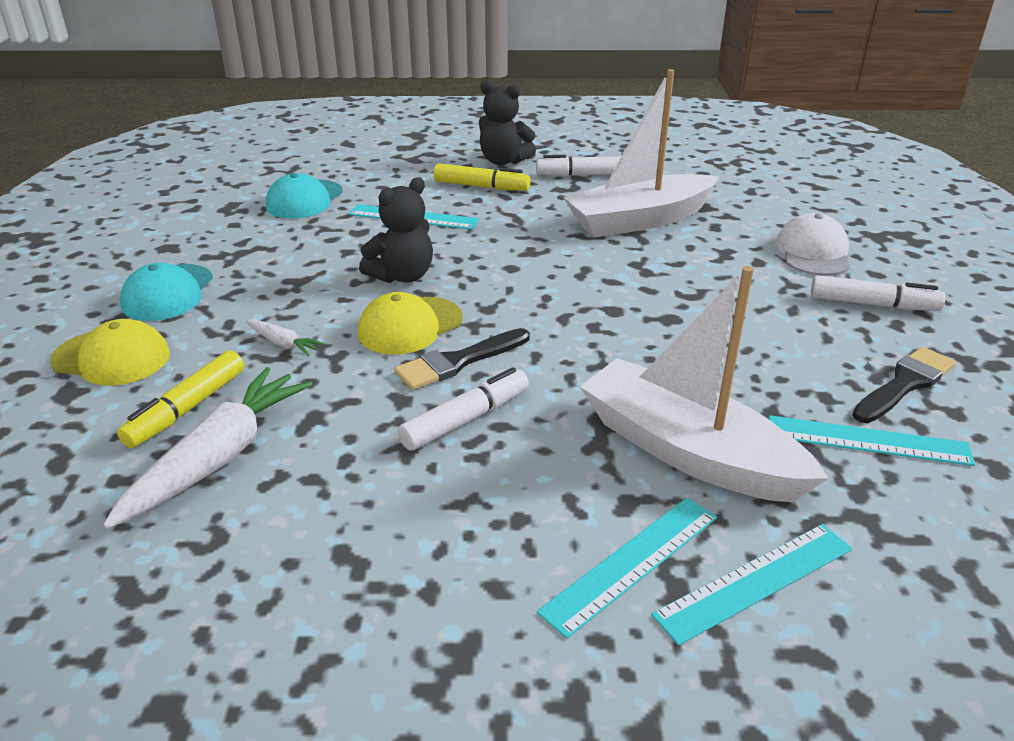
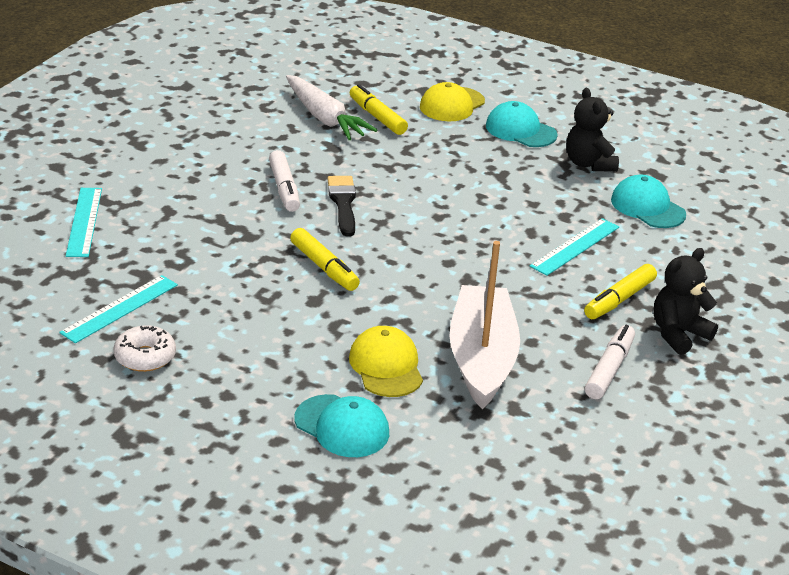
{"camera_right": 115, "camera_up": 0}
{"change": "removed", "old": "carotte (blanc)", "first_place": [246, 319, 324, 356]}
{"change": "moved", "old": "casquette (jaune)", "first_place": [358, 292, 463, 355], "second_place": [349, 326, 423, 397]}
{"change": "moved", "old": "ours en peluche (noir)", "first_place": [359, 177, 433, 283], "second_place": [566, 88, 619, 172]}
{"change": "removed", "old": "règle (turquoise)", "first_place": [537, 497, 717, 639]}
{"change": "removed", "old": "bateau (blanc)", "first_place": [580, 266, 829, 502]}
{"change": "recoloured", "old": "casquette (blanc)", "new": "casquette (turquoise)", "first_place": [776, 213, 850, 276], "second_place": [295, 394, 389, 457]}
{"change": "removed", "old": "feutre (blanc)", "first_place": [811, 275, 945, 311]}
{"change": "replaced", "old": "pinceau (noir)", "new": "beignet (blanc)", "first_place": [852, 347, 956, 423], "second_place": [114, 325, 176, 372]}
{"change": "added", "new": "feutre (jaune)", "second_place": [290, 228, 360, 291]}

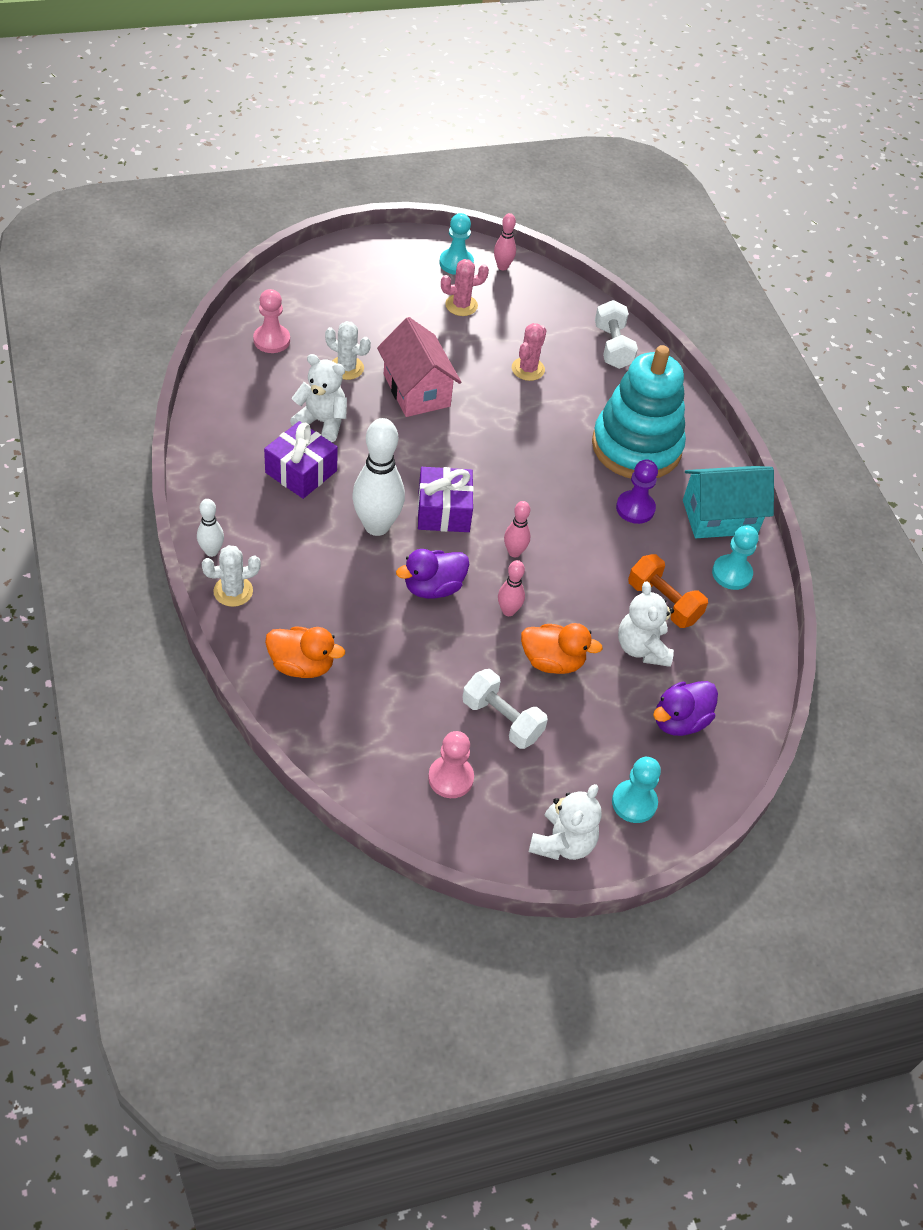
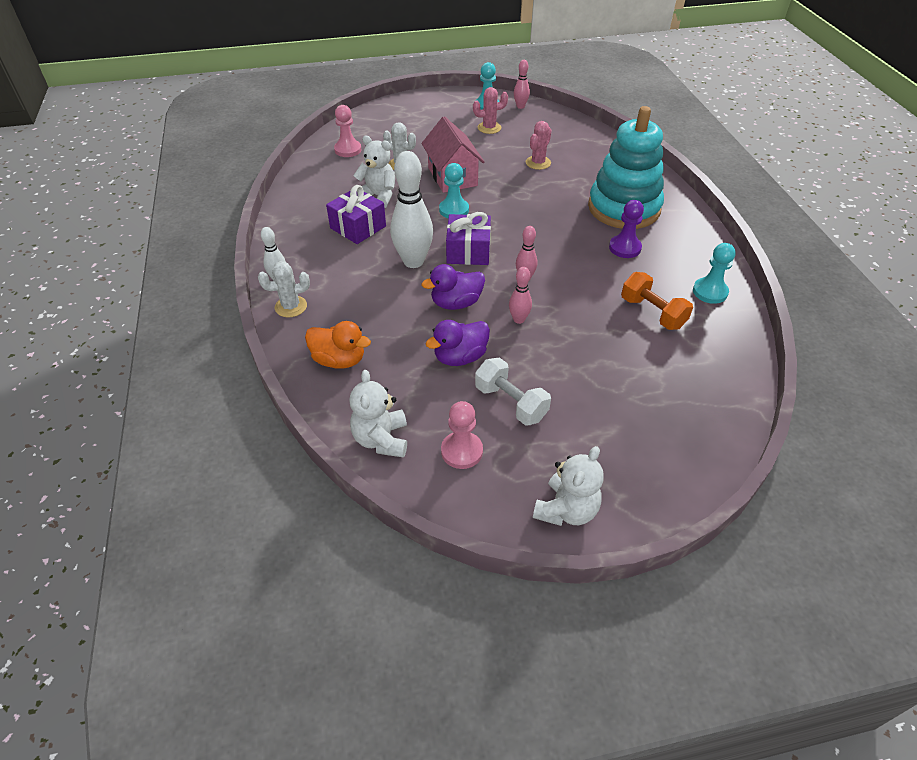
{"camera_right": 10, "camera_up": -5}
{"change": "removed", "old": "canard (orange)", "first_place": [521, 623, 603, 674]}
{"change": "removed", "old": "haltère (blanc)", "first_place": [595, 300, 638, 369]}
{"change": "moved", "old": "pion (turquoise)", "first_place": [612, 757, 661, 823], "second_place": [439, 163, 469, 218]}
{"change": "moved", "old": "ours en peluche (blanc)", "first_place": [618, 582, 674, 667], "second_place": [349, 370, 407, 458]}
{"change": "moved", "old": "canard (violet)", "first_place": [653, 681, 718, 736], "second_place": [425, 320, 490, 366]}
{"change": "removed", "old": "maison (turquoise)", "first_place": [683, 466, 774, 538]}

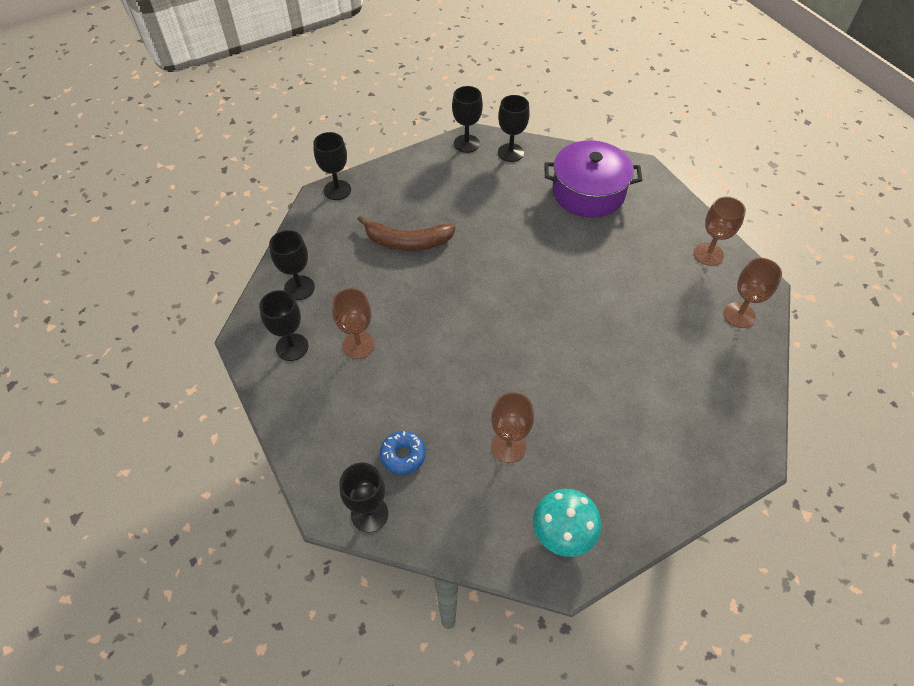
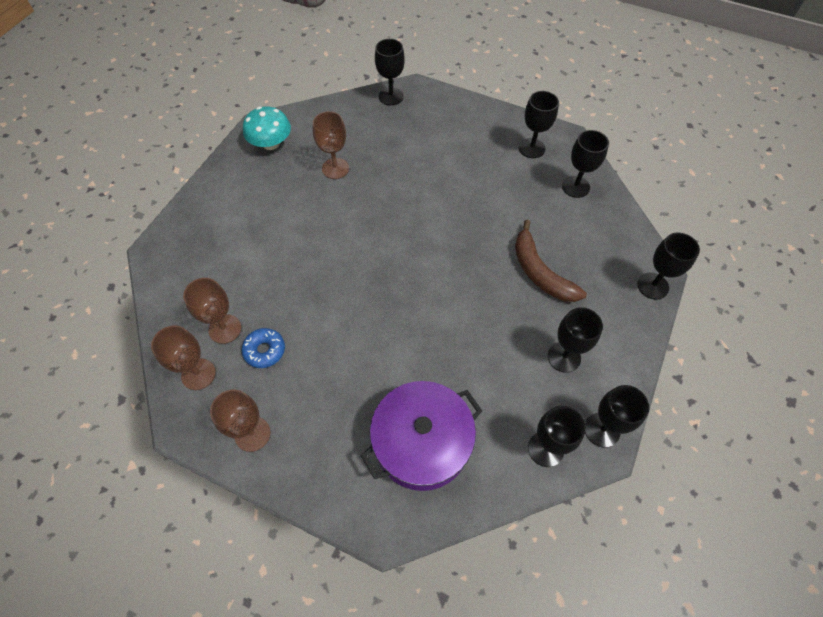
{"camera_right": 145, "camera_up": 5}
{"change": "moved", "old": "verre à pied (marron)", "first_place": [332, 288, 375, 359], "second_place": [183, 278, 241, 344]}
{"change": "turned", "old": "banane (marron)", "first_place": [357, 216, 456, 251], "second_place": [515, 219, 587, 302], "degrees": -90}
{"change": "moved", "old": "beignet (bleu)", "first_place": [380, 431, 426, 475], "second_place": [242, 328, 285, 368]}
{"change": "added", "new": "verre à pied (noir)", "second_place": [548, 307, 603, 373]}

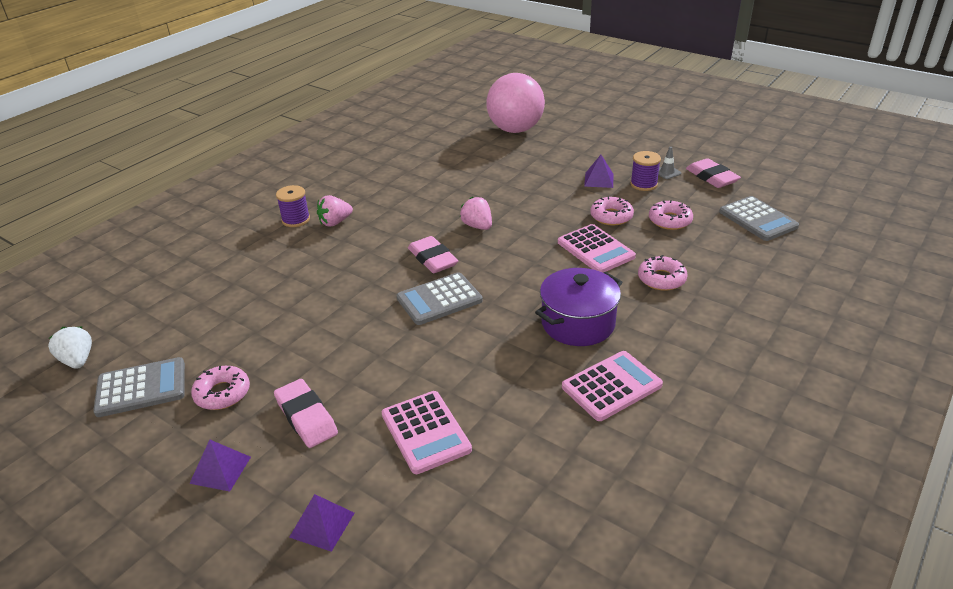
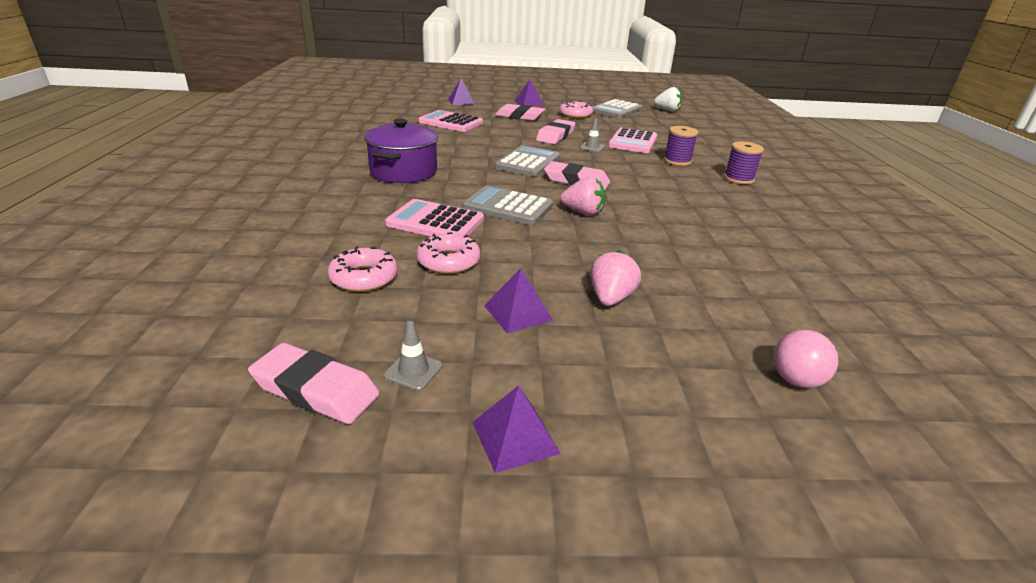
{"camera_right": 140, "camera_up": -5}
{"change": "moved", "old": "fraise (rose)", "first_place": [317, 195, 353, 227], "second_place": [591, 250, 641, 306]}
{"change": "resized", "old": "balle (rose)", "first_place": [487, 73, 545, 133], "second_place": [773, 330, 838, 388], "factor": 0.42}
{"change": "moved", "old": "calculatrice (rose)", "first_place": [562, 351, 663, 421], "second_place": [608, 127, 657, 153]}
{"change": "moved", "old": "bobine (violet)", "first_place": [630, 151, 661, 191], "second_place": [664, 126, 699, 166]}
{"change": "removed", "old": "beignet (rose)", "first_place": [638, 255, 688, 291]}
{"change": "moved", "old": "calculatrice (gris)", "first_place": [719, 196, 799, 241], "second_place": [462, 185, 553, 225]}
{"change": "added", "new": "pyramide (violet)", "second_place": [472, 385, 561, 473]}
{"change": "added", "new": "gomme (rose)", "second_place": [536, 119, 575, 144]}
{"change": "added", "new": "cône de chantier (gris)", "second_place": [580, 119, 605, 152]}

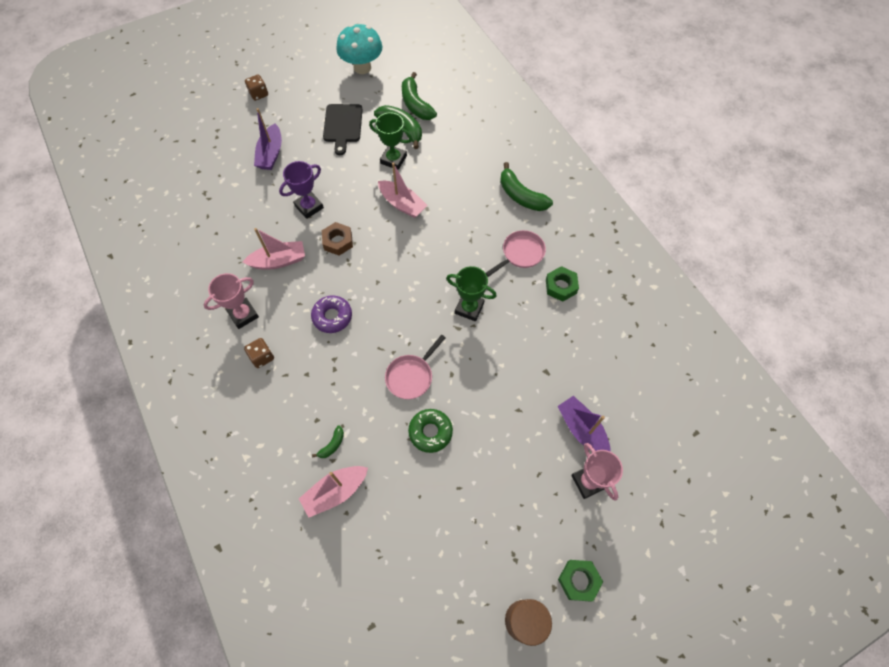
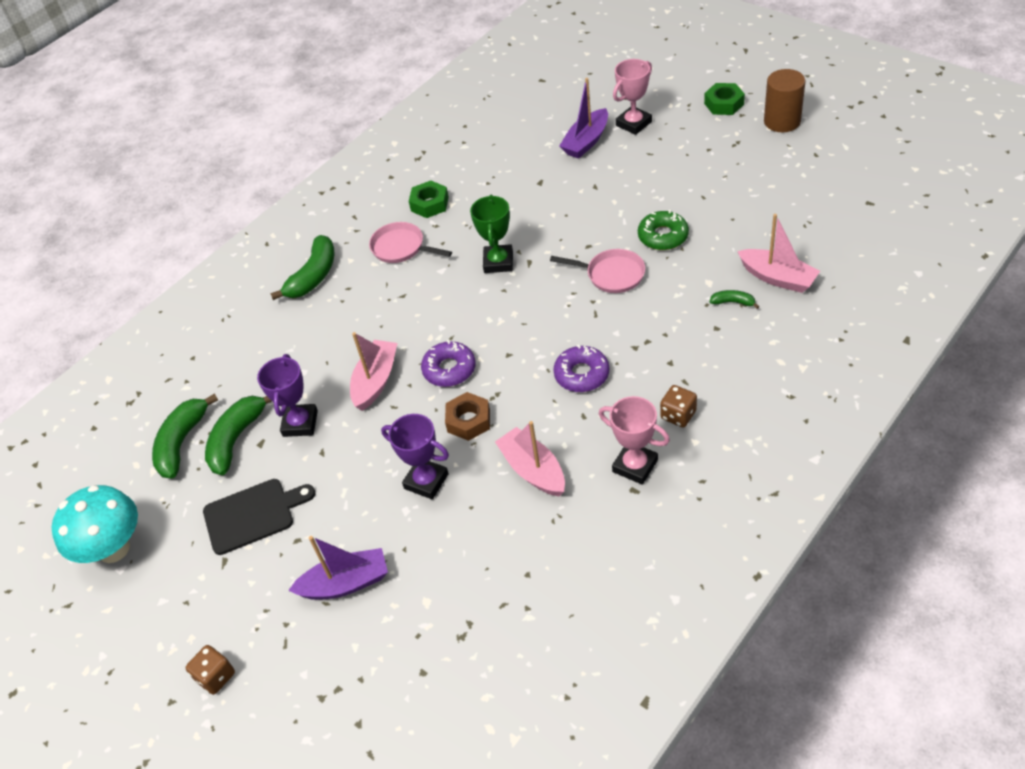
{"camera_right": -105, "camera_up": -15}
{"change": "recoloured", "old": "trophée (vert)", "new": "trophée (violet)", "first_place": [369, 112, 412, 170], "second_place": [257, 354, 318, 437]}
{"change": "turned", "old": "banane (vert)", "first_place": [402, 72, 437, 120], "second_place": [152, 393, 218, 478], "degrees": 150}
{"change": "added", "new": "beignet (violet)", "second_place": [421, 340, 476, 387]}

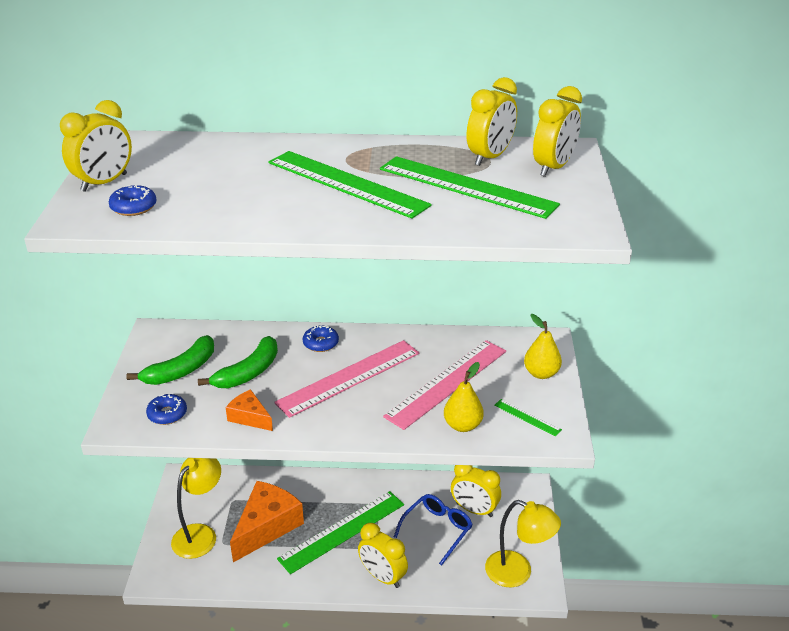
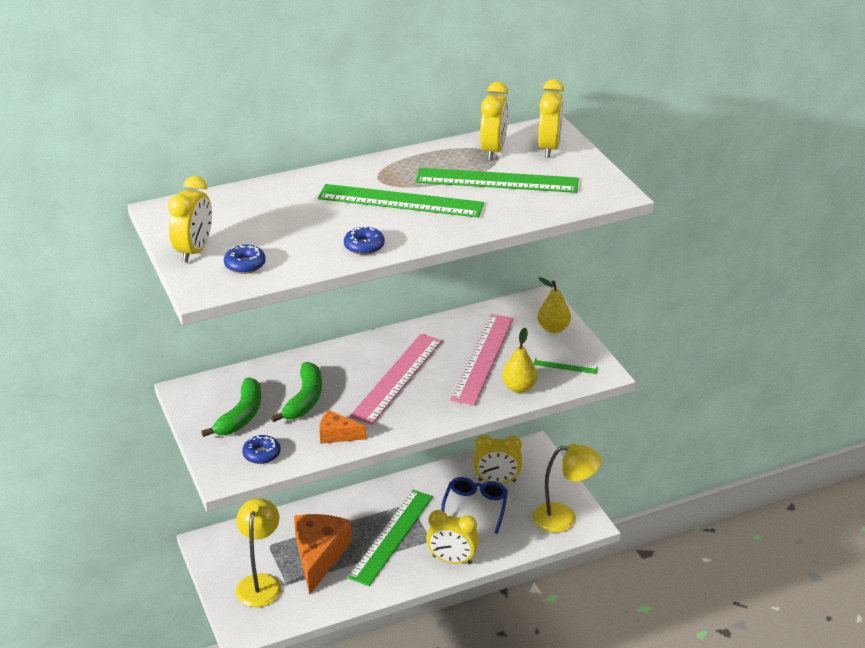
{"camera_right": -25, "camera_up": 0}
{"change": "moved", "old": "beignet (bleu)", "first_place": [303, 326, 339, 352], "second_place": [344, 226, 385, 255]}

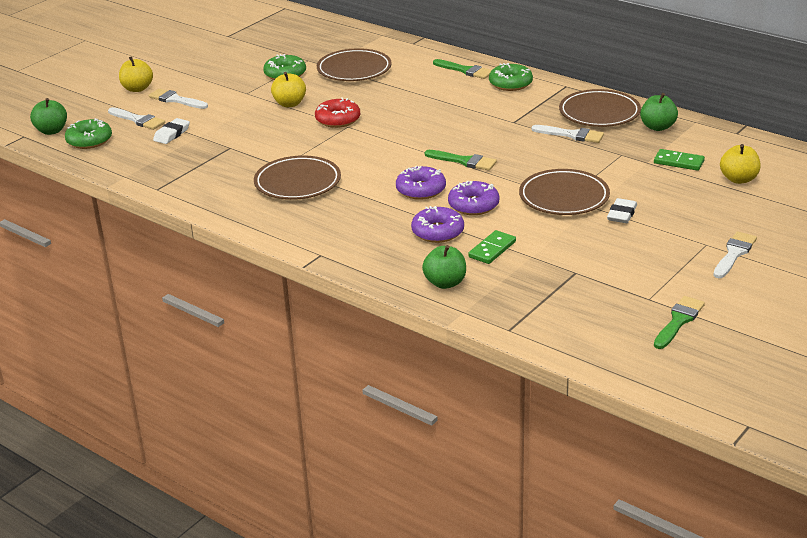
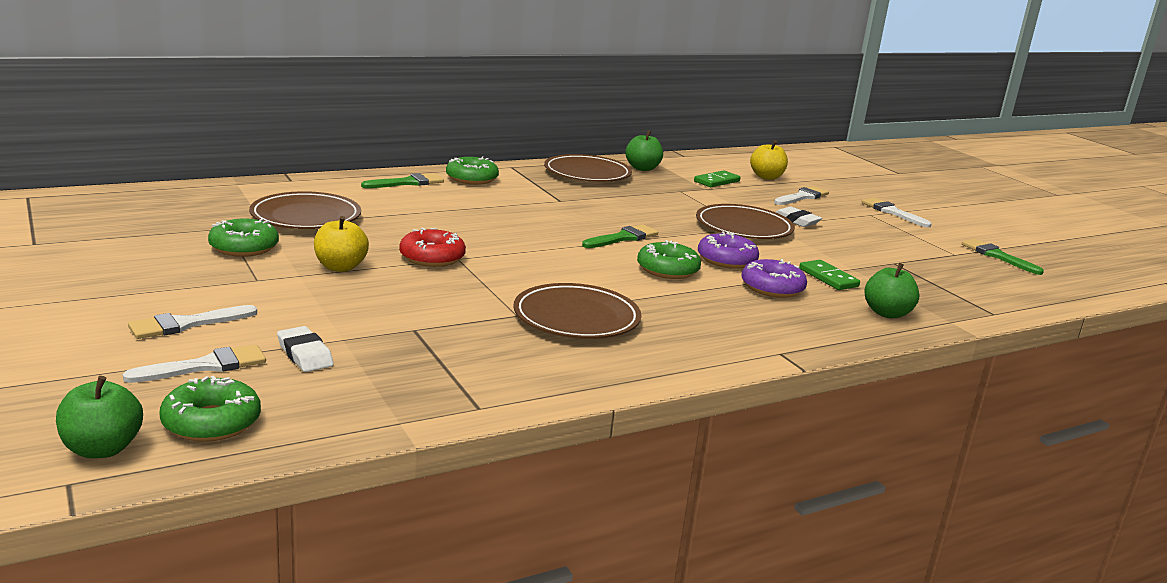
{"camera_right": -70, "camera_up": -10}
{"change": "removed", "old": "pomme (jaune)", "first_place": [119, 56, 153, 92]}
{"change": "recoloured", "old": "beignet (violet)", "new": "beignet (vert)", "first_place": [396, 166, 446, 200], "second_place": [637, 240, 701, 279]}
{"change": "moved", "old": "pinceau (blanc)", "first_place": [531, 125, 604, 143], "second_place": [774, 186, 829, 205]}

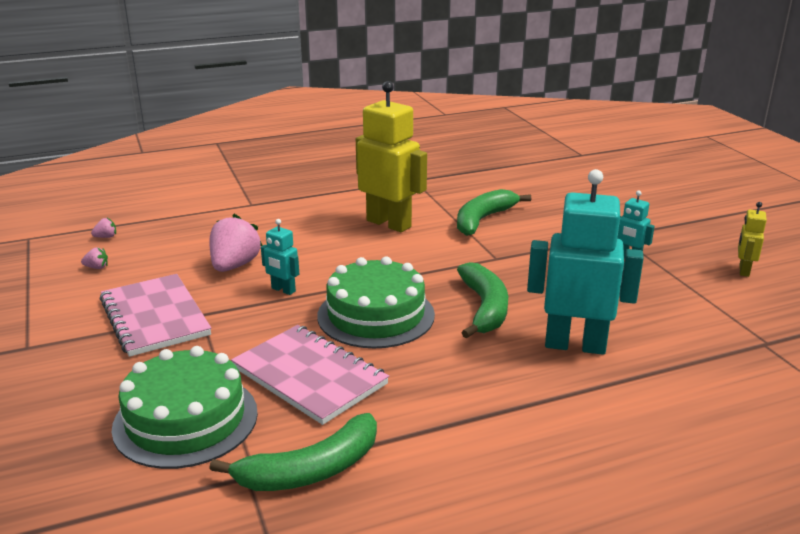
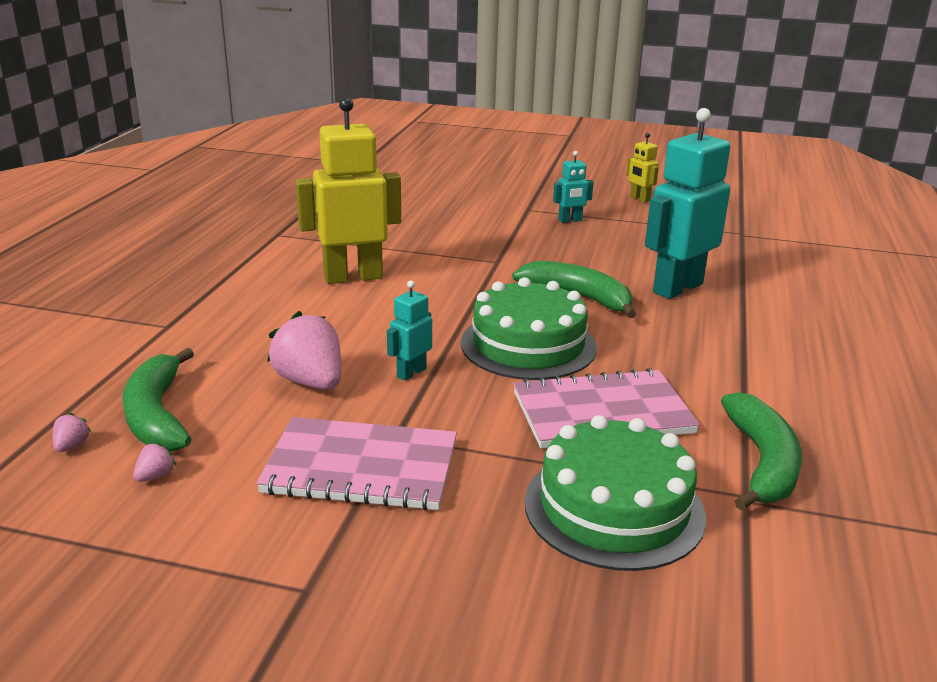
{"camera_right": -55, "camera_up": 0}
{"change": "turned", "old": "robot (turquoise)", "first_place": [261, 219, 299, 295], "second_place": [387, 281, 432, 381], "degrees": 150}
{"change": "moved", "old": "banane (vert)", "first_place": [457, 189, 531, 236], "second_place": [122, 348, 194, 451]}

